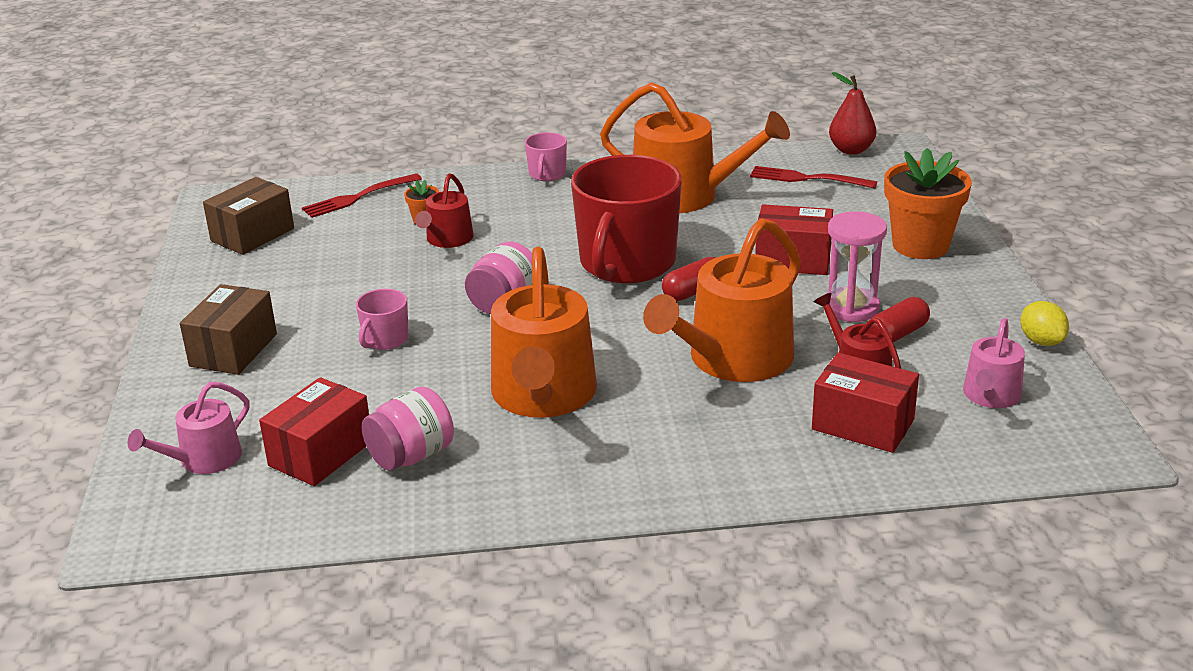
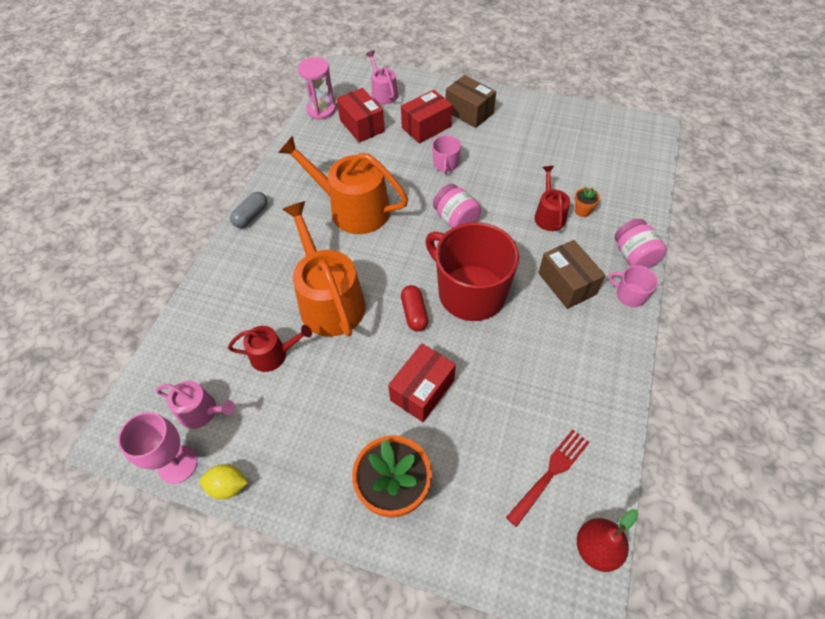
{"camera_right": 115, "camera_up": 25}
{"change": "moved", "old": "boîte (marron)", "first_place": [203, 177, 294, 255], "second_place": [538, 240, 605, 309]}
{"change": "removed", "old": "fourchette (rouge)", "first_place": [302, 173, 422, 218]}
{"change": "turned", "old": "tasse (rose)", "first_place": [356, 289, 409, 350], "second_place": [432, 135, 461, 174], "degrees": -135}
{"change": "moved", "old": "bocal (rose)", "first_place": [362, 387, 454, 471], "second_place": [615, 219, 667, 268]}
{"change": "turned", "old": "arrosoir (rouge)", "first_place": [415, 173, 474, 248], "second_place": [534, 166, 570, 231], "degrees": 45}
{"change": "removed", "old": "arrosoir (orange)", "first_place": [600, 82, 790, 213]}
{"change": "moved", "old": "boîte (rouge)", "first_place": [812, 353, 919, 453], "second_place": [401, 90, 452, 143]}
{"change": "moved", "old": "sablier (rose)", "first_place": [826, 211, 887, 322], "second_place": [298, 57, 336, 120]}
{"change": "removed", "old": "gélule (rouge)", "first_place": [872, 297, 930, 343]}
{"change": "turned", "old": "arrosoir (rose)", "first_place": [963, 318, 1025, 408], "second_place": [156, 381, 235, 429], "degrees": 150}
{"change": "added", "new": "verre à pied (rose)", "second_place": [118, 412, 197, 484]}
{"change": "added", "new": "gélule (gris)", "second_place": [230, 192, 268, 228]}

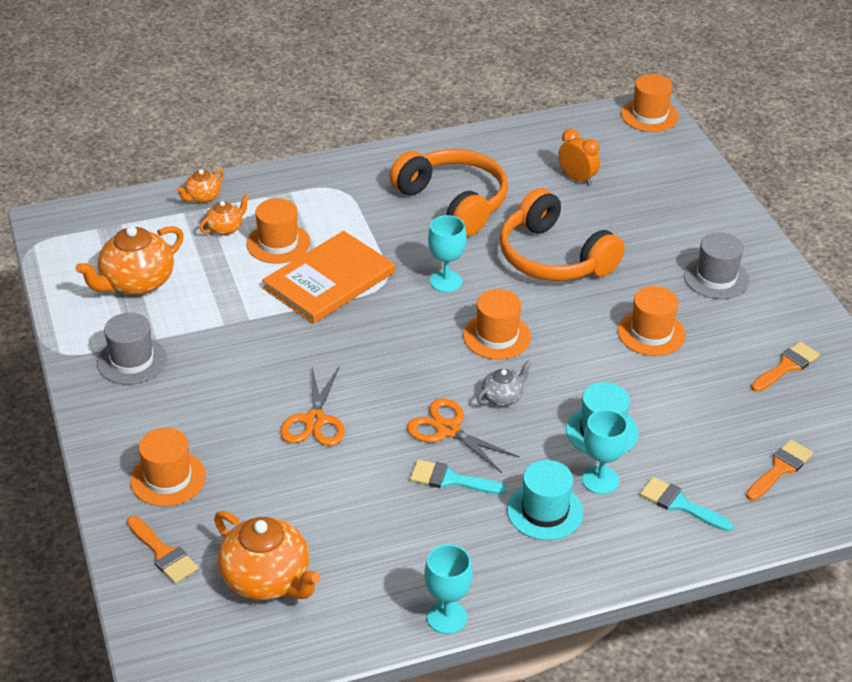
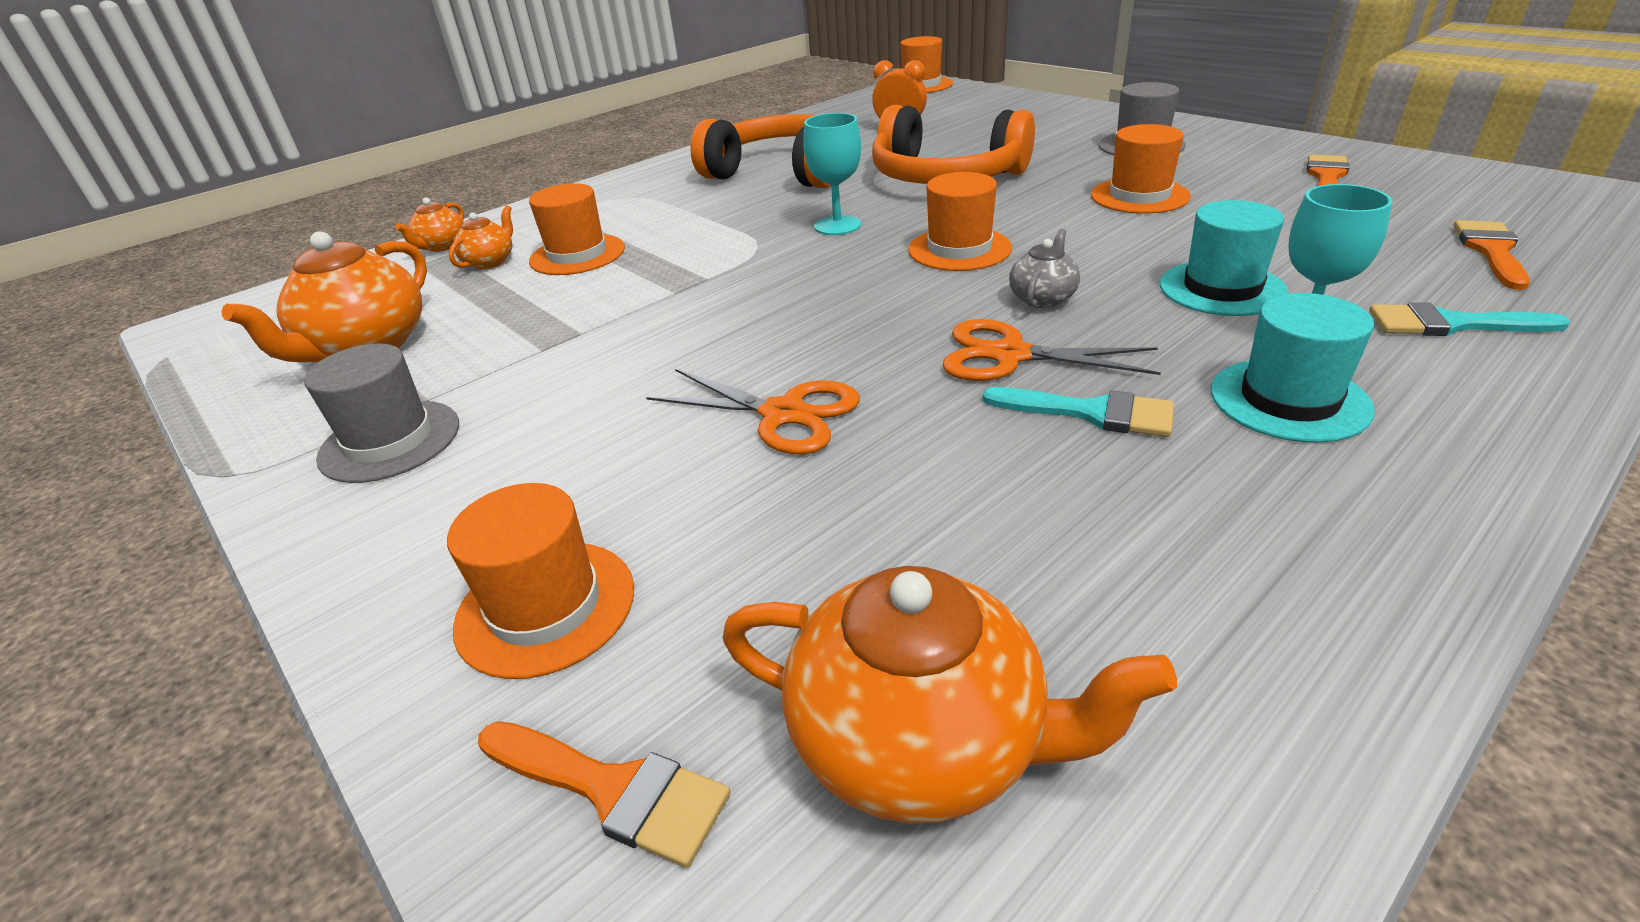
{"camera_right": -20, "camera_up": -5}
{"change": "removed", "old": "livre (orange)", "first_place": [262, 231, 395, 324]}
{"change": "turned", "old": "ciseaux (orange)", "first_place": [280, 367, 345, 446], "second_place": [646, 369, 860, 454], "degrees": -45}
{"change": "turned", "old": "pinceau (turquoise)", "first_place": [410, 460, 507, 494], "second_place": [982, 387, 1174, 437], "degrees": -150}
{"change": "removed", "old": "verre à pied (turquoise)", "first_place": [424, 544, 473, 634]}

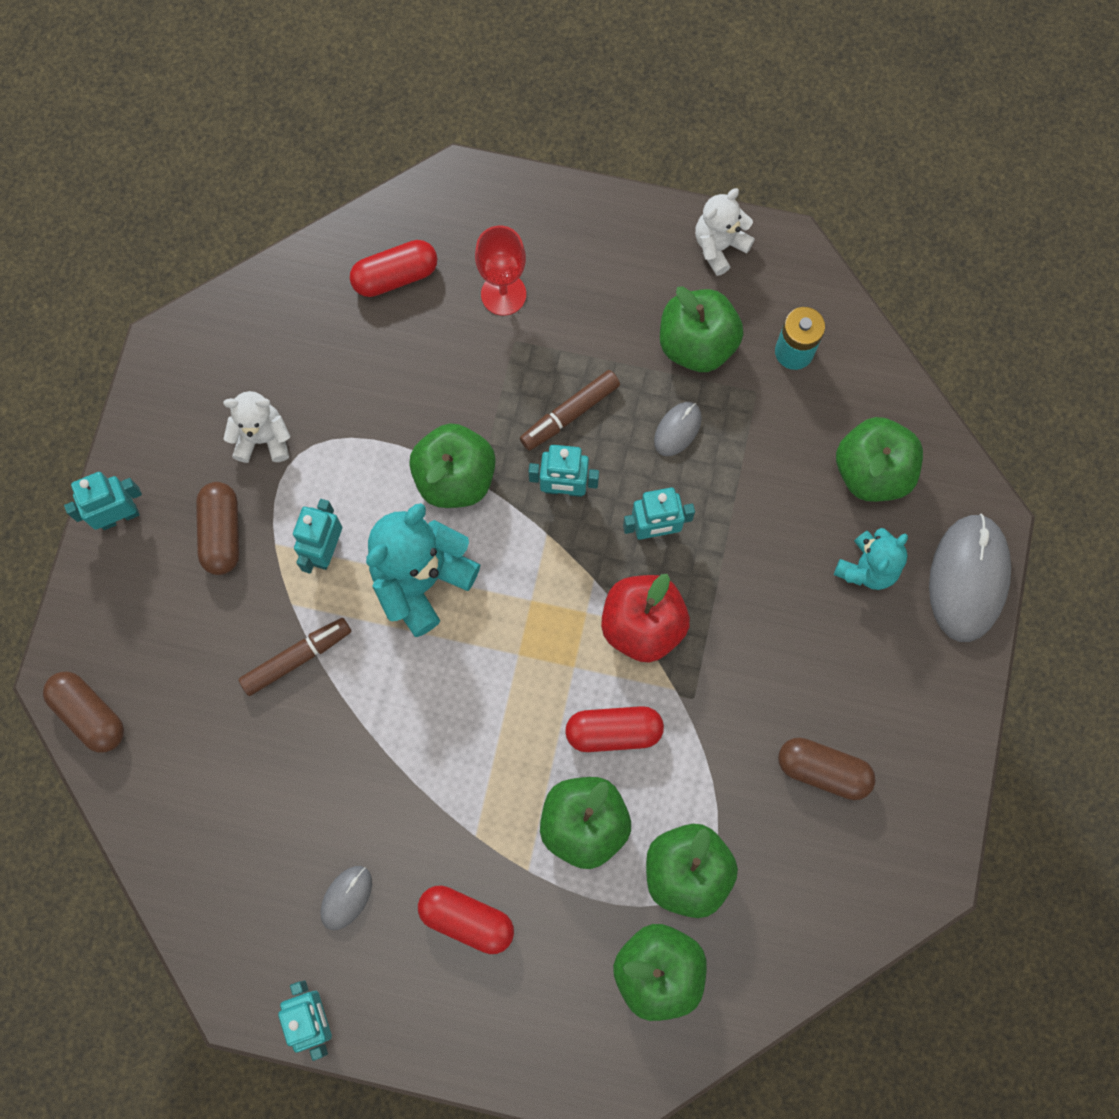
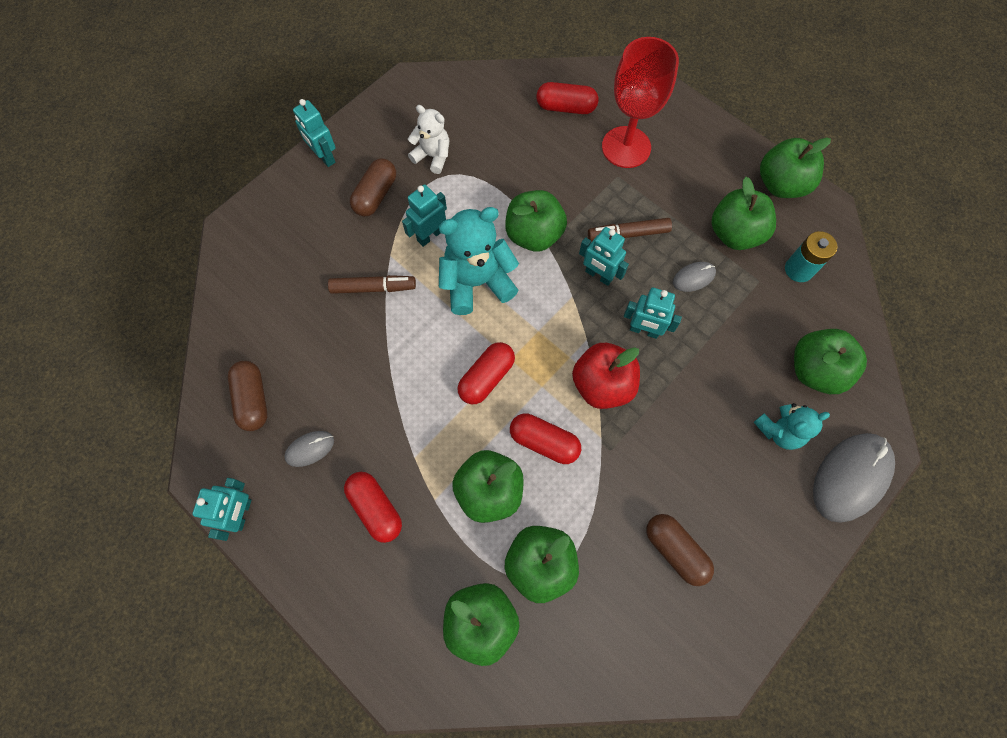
{"camera_right": 30, "camera_up": -5}
{"change": "moved", "old": "gélule (marron)", "first_place": [43, 672, 124, 752], "second_place": [228, 361, 267, 431]}
{"change": "turned", "old": "robot (turquoise)", "first_place": [64, 472, 142, 530], "second_place": [293, 99, 336, 167], "degrees": -135}
{"change": "resized", "old": "verre à pied (rouge)", "first_place": [475, 226, 526, 316], "second_place": [602, 37, 679, 168], "factor": 1.55}
{"change": "replaced", "old": "ours en peluche (blanc)", "new": "pomme (vert)", "first_place": [695, 188, 755, 276], "second_place": [760, 137, 831, 198]}
{"change": "added", "new": "gélule (rouge)", "second_place": [457, 342, 515, 404]}

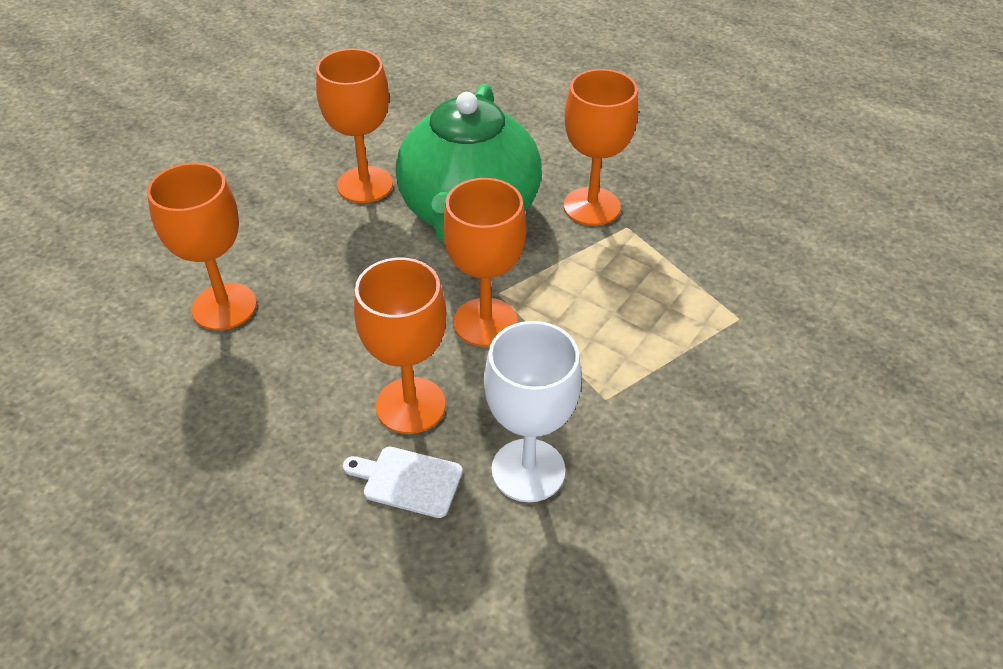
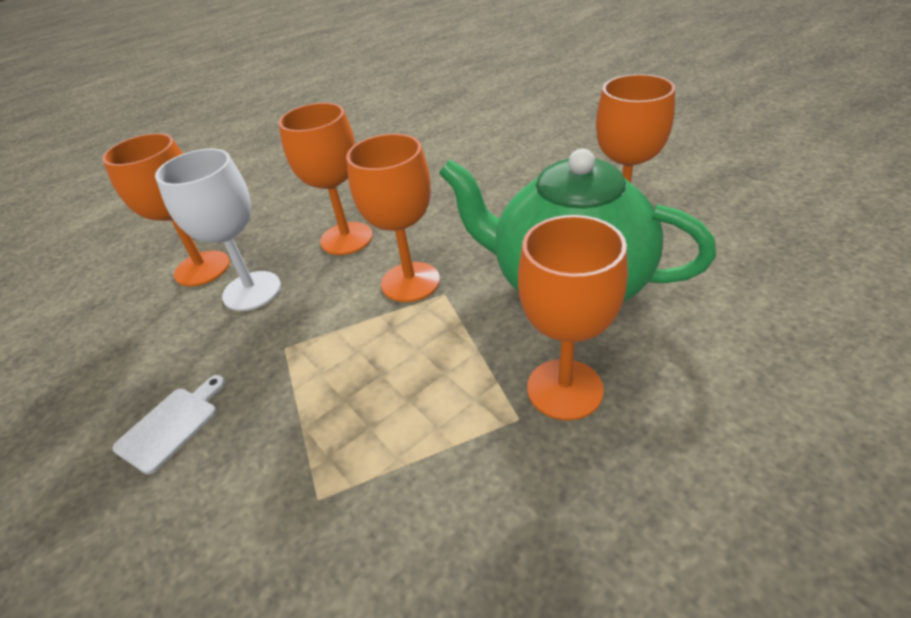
{"camera_right": 110, "camera_up": -5}
{"change": "moved", "old": "verre à pied (orange)", "first_place": [147, 163, 257, 330], "second_place": [102, 133, 230, 287]}
{"change": "moved", "old": "planche à découper (blanc)", "first_place": [343, 447, 463, 518], "second_place": [112, 375, 225, 475]}

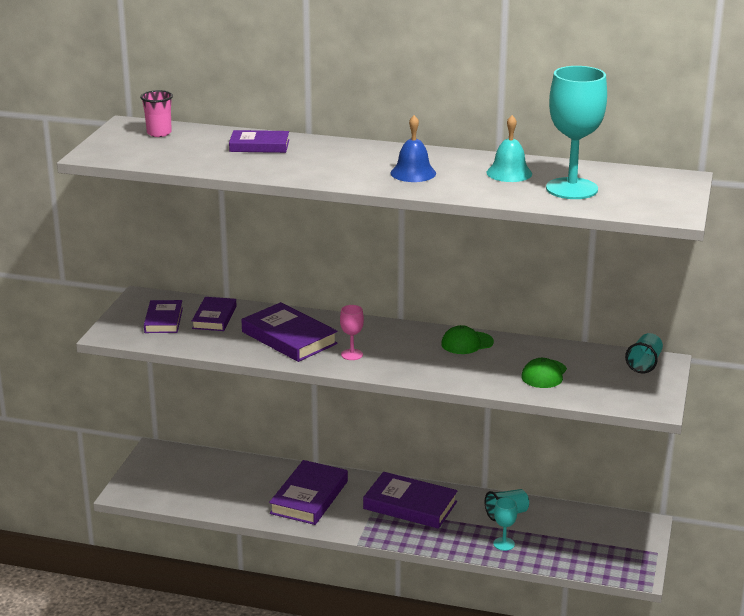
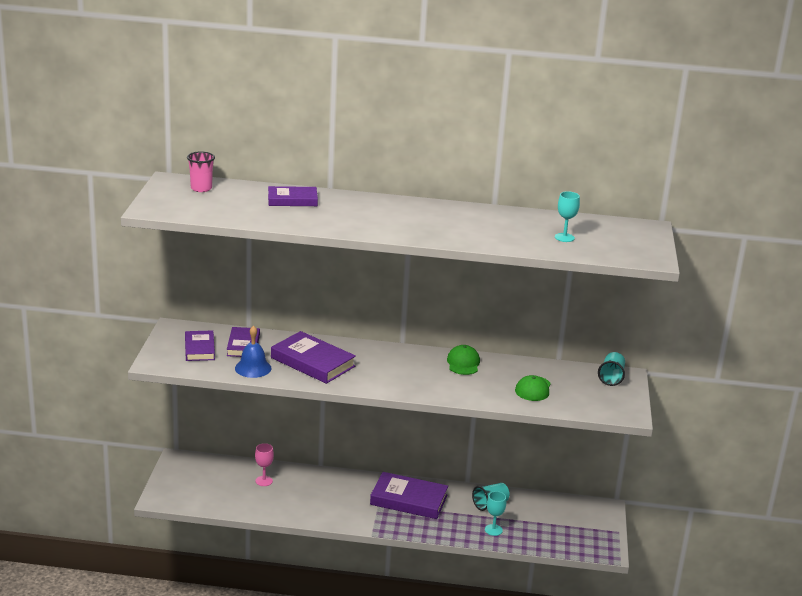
{"camera_right": -10, "camera_up": 0}
{"change": "removed", "old": "livre (violet)", "first_place": [269, 460, 348, 525]}
{"change": "moved", "old": "verre à pied (rose)", "first_place": [340, 305, 364, 360], "second_place": [255, 443, 274, 486]}
{"change": "moved", "old": "cloche (bleu)", "first_place": [391, 115, 436, 182], "second_place": [235, 325, 271, 378]}
{"change": "turned", "old": "casquette (vert)", "first_place": [441, 325, 494, 354], "second_place": [447, 345, 480, 375], "degrees": 120}
{"change": "removed", "old": "cloche (turquoise)", "first_place": [487, 115, 532, 182]}
{"change": "resized", "old": "verre à pied (turquoise)", "first_place": [546, 66, 607, 199], "second_place": [555, 191, 580, 242], "factor": 0.47}

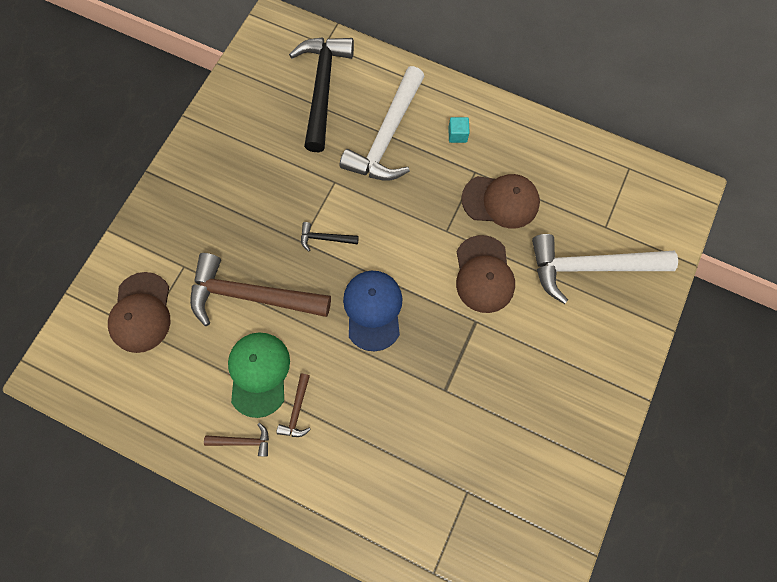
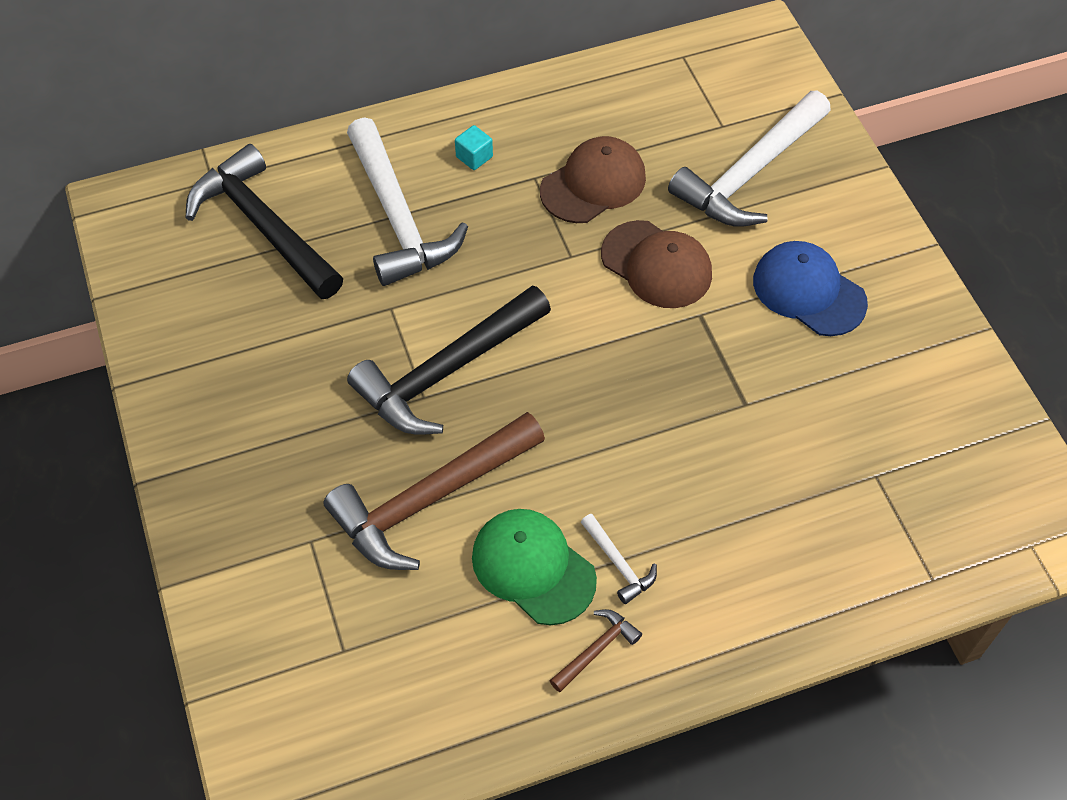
{"camera_right": -45, "camera_up": -15}
{"change": "removed", "old": "casquette (marron)", "first_place": [108, 272, 170, 353]}
{"change": "recoloured", "old": "marteau (marron)", "new": "marteau (blanc)", "first_place": [276, 373, 311, 437], "second_place": [581, 514, 657, 604]}
{"change": "resized", "old": "marteau (noir)", "first_place": [301, 222, 359, 252], "second_place": [347, 285, 551, 435], "factor": 2.33}
{"change": "moved", "old": "casquette (bleu)", "first_place": [343, 271, 402, 351], "second_place": [753, 241, 868, 336]}

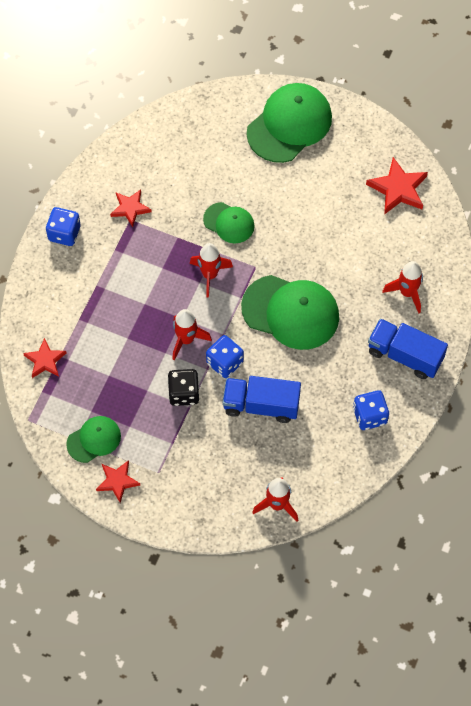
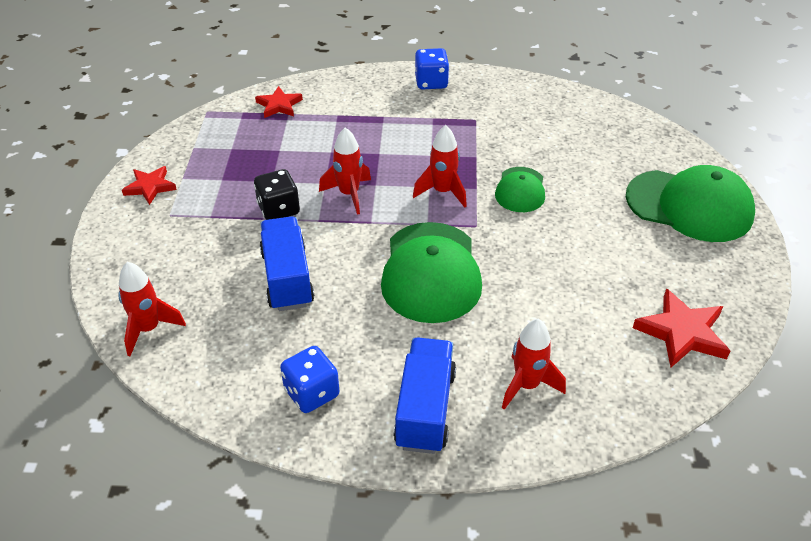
{"camera_right": 70, "camera_up": -20}
{"change": "removed", "old": "casquette (vert)", "first_place": [66, 416, 121, 463]}
{"change": "removed", "old": "étoile (rouge)", "first_place": [110, 190, 152, 227]}
{"change": "removed", "old": "dé (bleu)", "first_place": [206, 335, 244, 378]}

